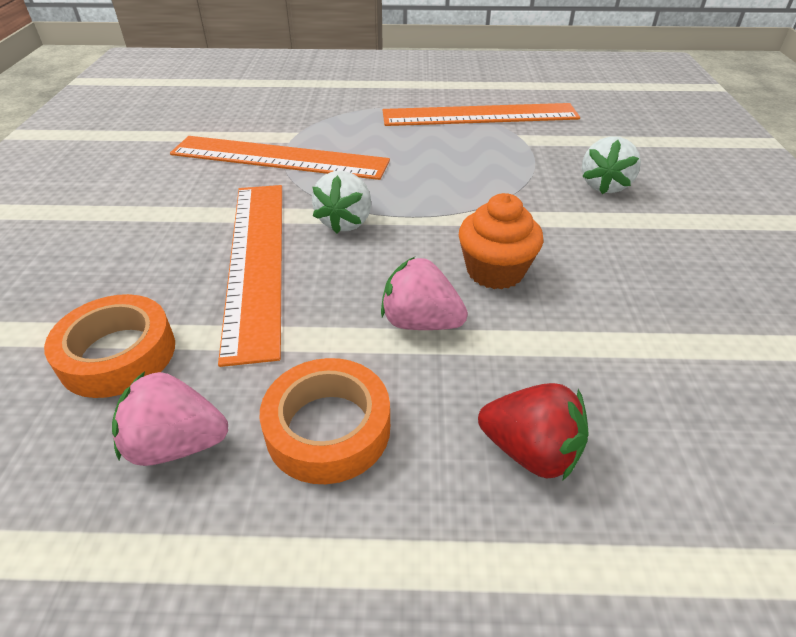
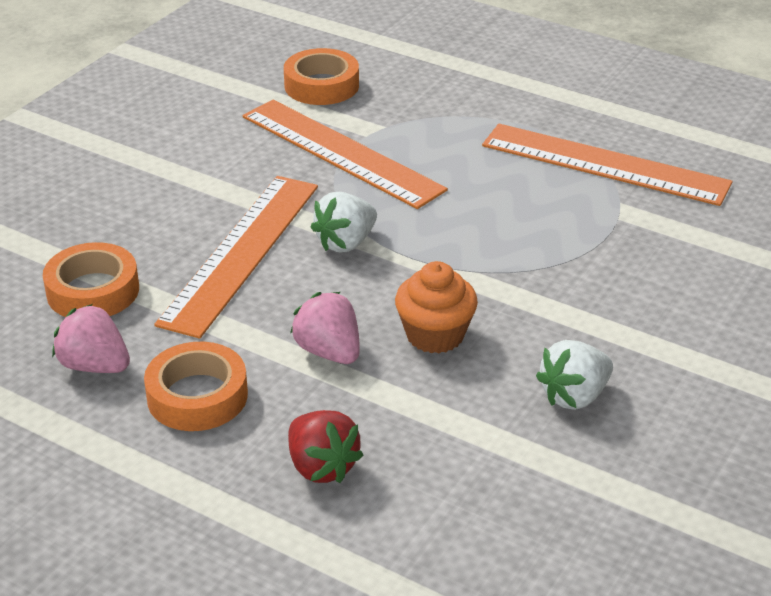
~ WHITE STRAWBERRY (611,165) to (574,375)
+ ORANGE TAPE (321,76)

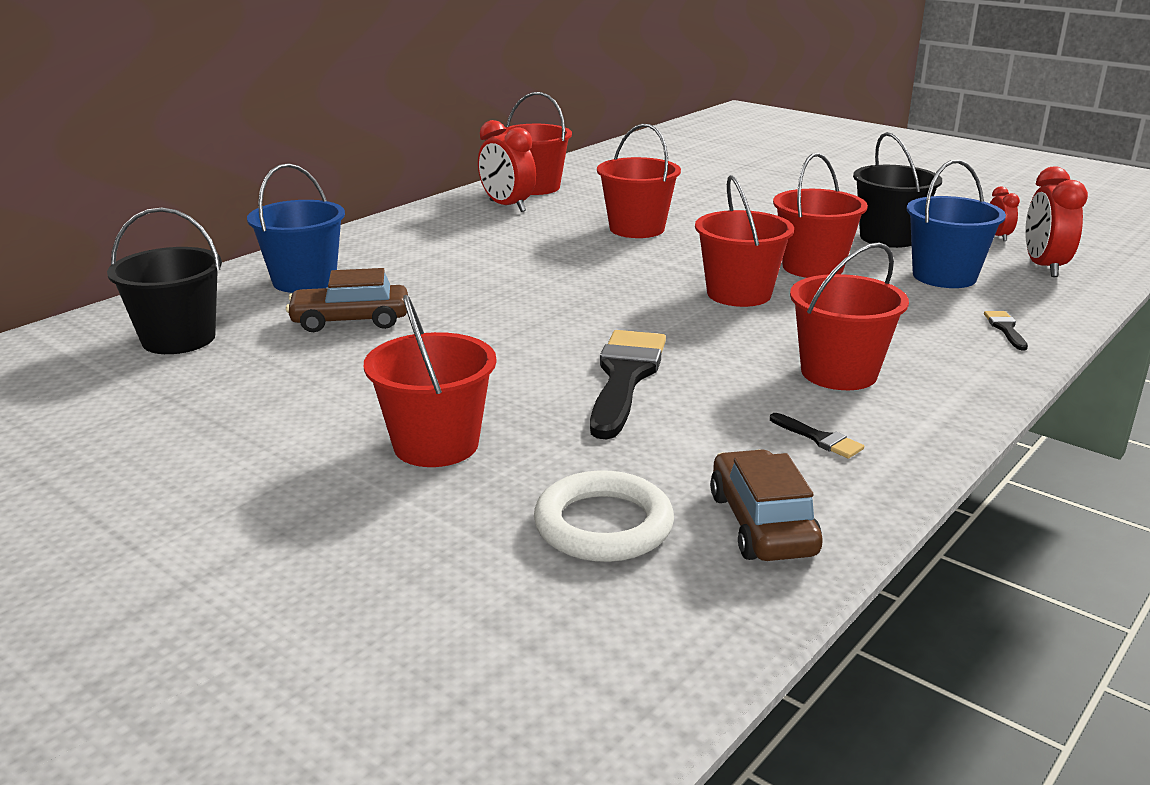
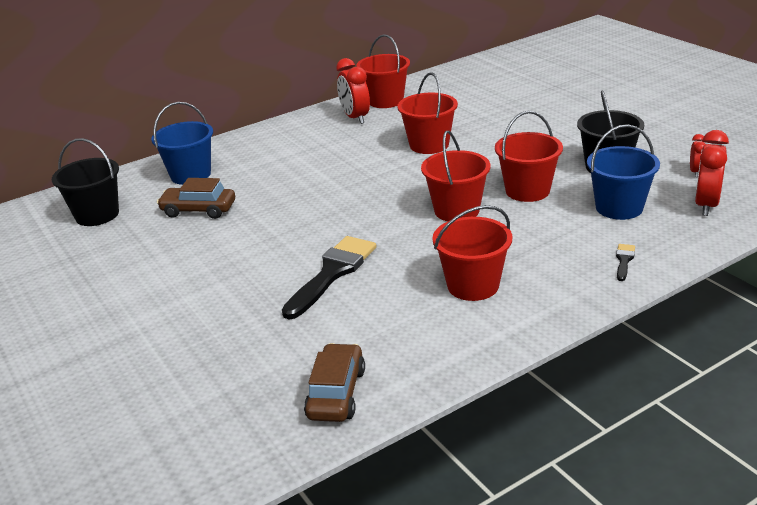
- RED BUCKET (430,381)
- WHITE RING (604,516)
- BLACK BRUSH (817,436)

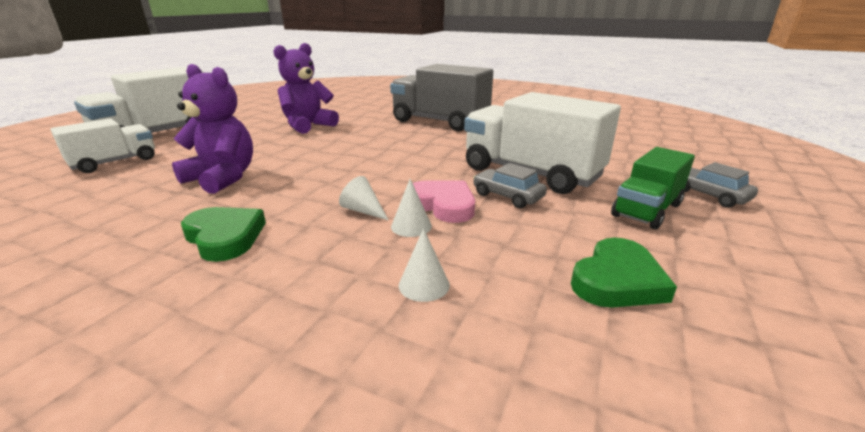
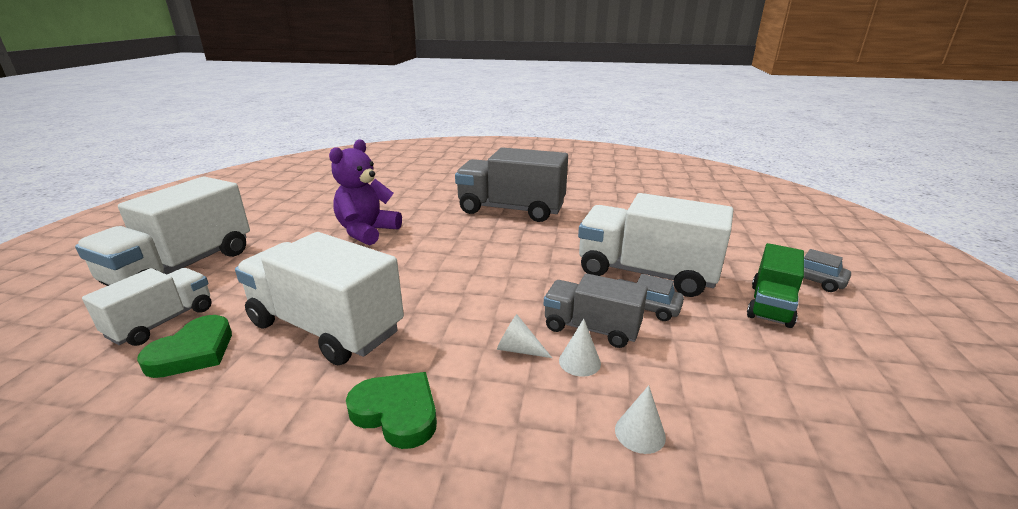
~ PURPLE TEDDY BEAR (212,129) to WHITE TRUCK (319,299)
~ PINK HEART (444,202) to GREY TRUCK (596,310)
~ GREEN HEART (624,273) to (184,346)

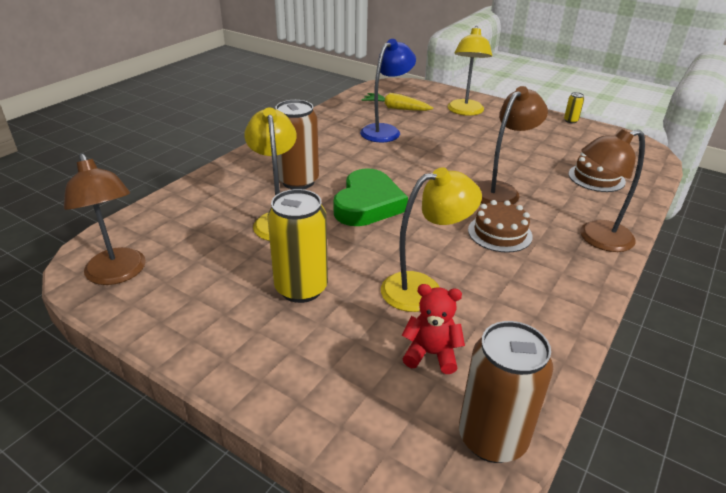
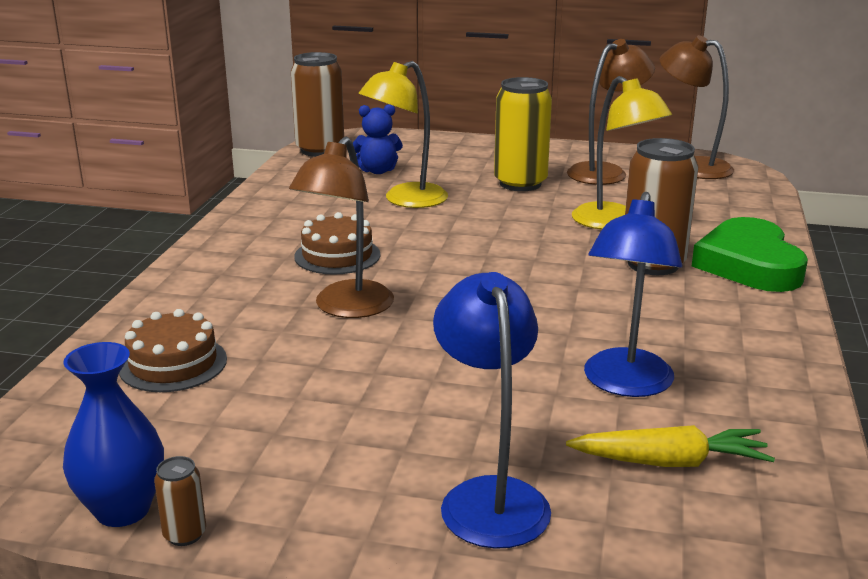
~ GREEN HEART (370,197) to (750,254)
~ RED TEDDY BEAR (433,329) to BLUE TEDDY BEAR (378,139)
~ YELLOW LAMP (470,71) to BLUE LAMP (492,410)
~ YELLOW CAN (574,107) to BROWN CAN (180,501)
~ BROWN LAMP (612,190) to (611,112)
+ BLUE VASE (113,434)

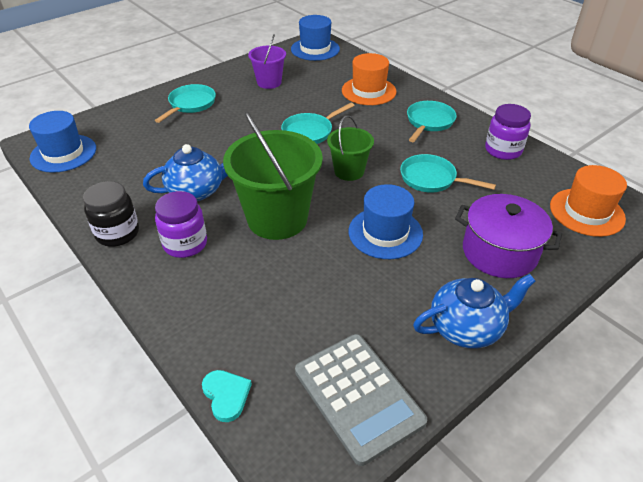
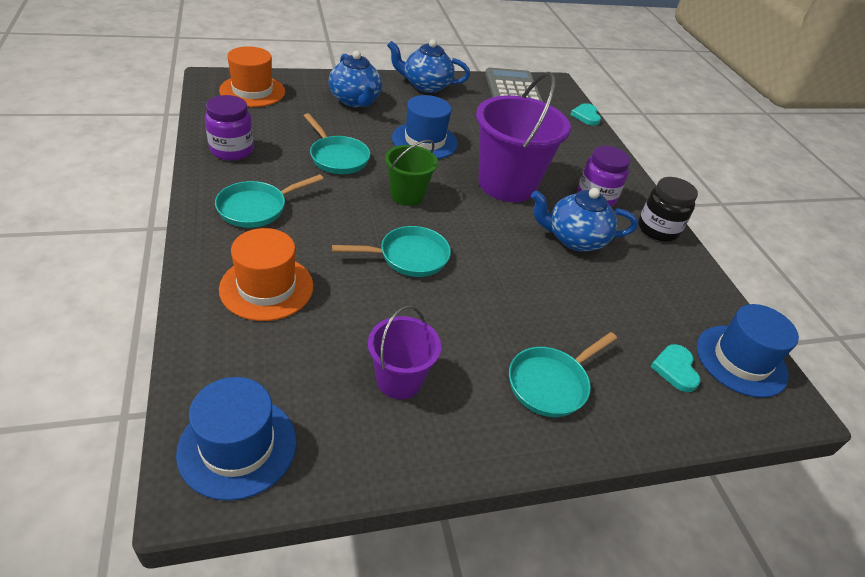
~ GREEN BUCKET (273,175) to PURPLE BUCKET (523,137)
~ PURPLE POT (508,236) to BLUE TEAPOT (355,79)
+ TURQUOISE HEART (675,368)

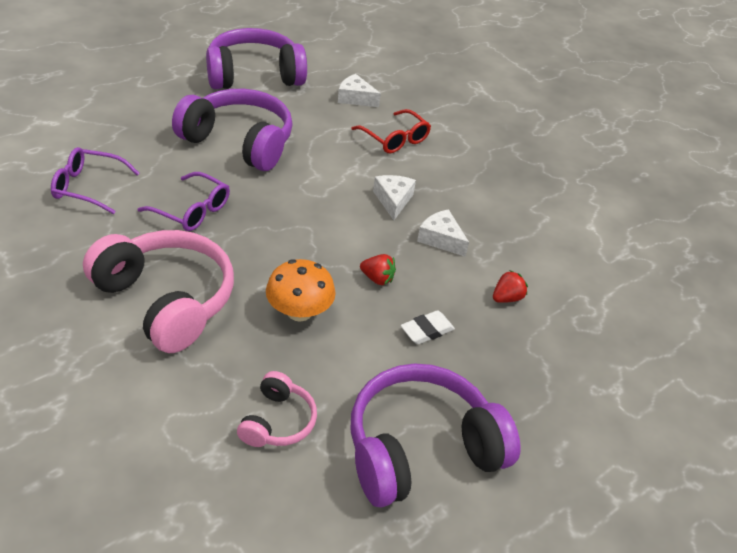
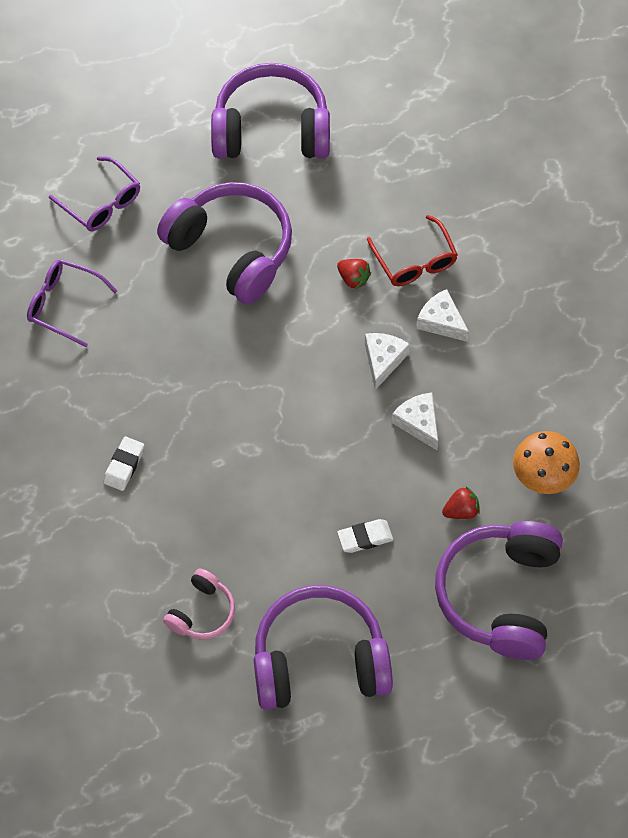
~ PINK HEADPHONES (158,291) to WHITE ERASER (123,464)
~ PURPLE GLASSES (184,201) to (94,193)
~ ORANGE MUSHROOM (301,290) to (546,462)
~ WHITE CHEESE (359,90) to (442,315)
~ RED STRAWBERRY (378,269) to (354,274)
+ PURPLE HEADPHONES (499,590)

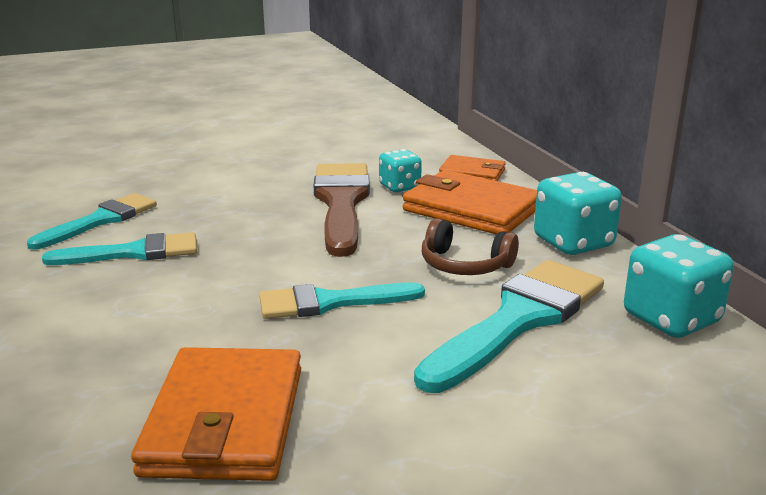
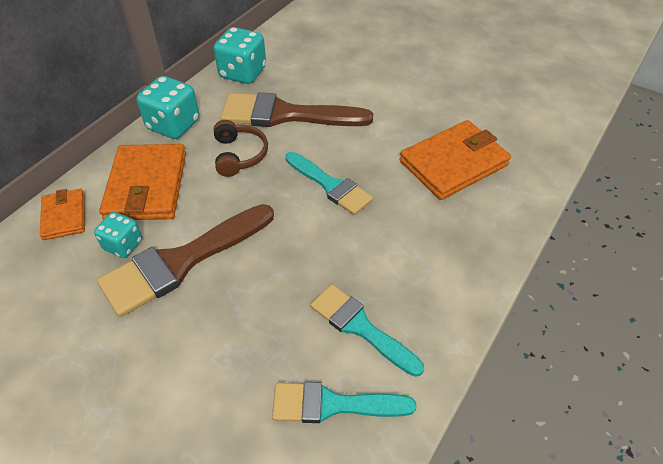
~ TURQUOISE BRUSH (509,326) to BROWN BRUSH (296,109)

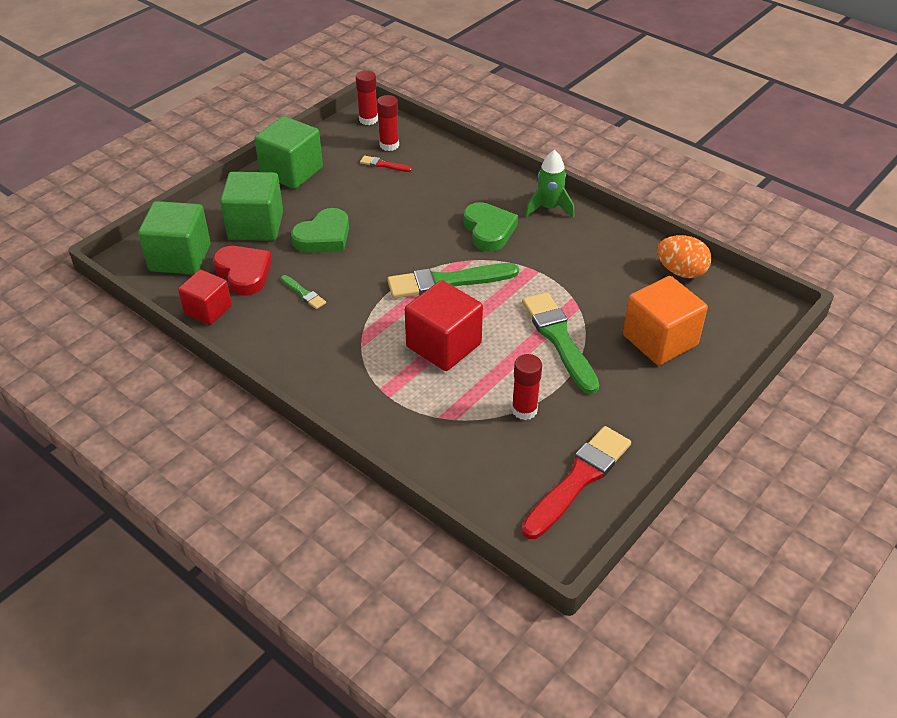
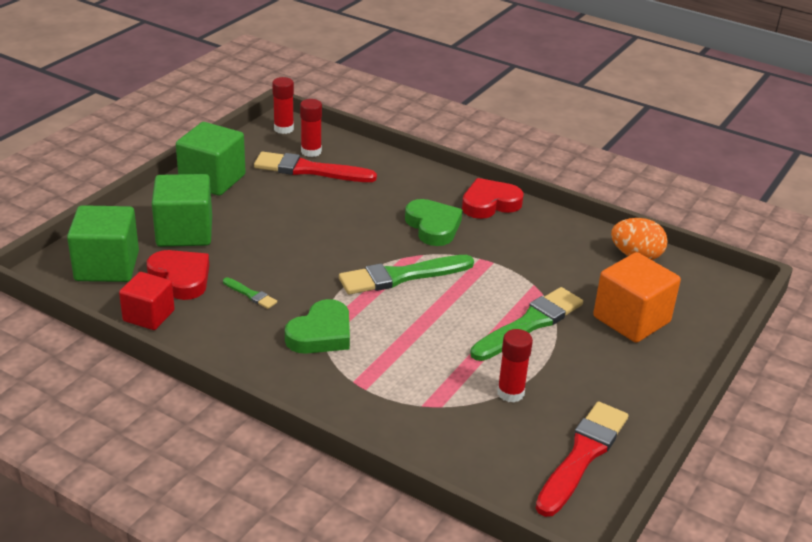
~ GREEN HEART (320,230) to (317,326)
~ RED BRUSH (386,164) = (315,167) x2.17
- RED CUBE (444,325)
~ GREEN BRUSH (560,343) = (526,324) 75 degrees clockwise
~ GREEN ROCKET (550,184) to RED HEART (493,198)

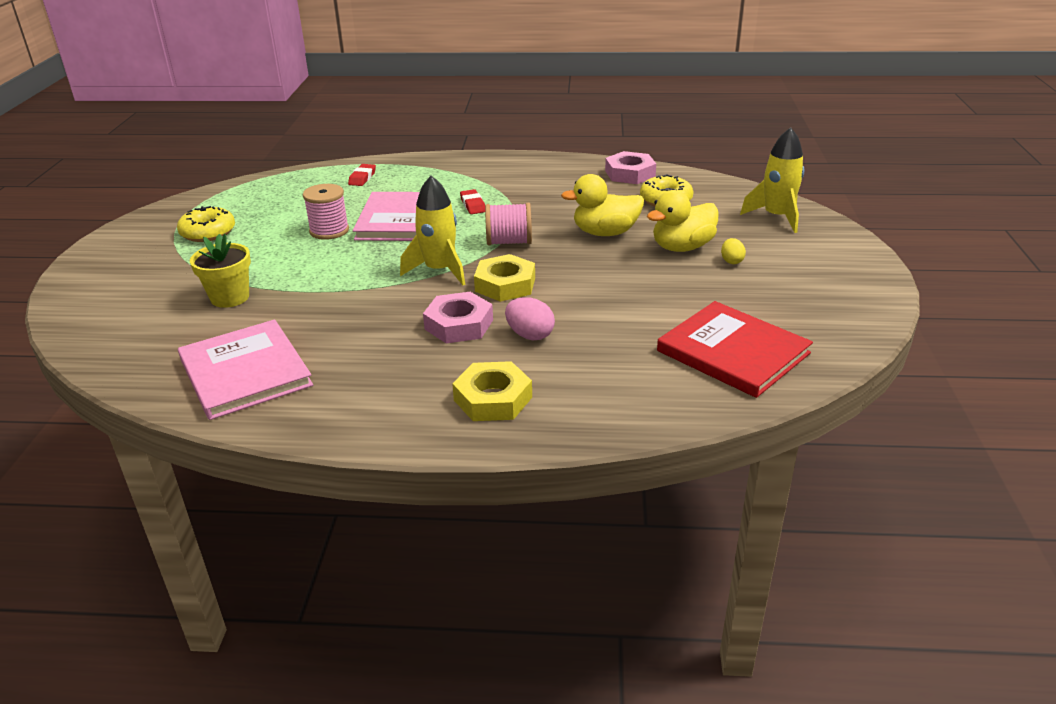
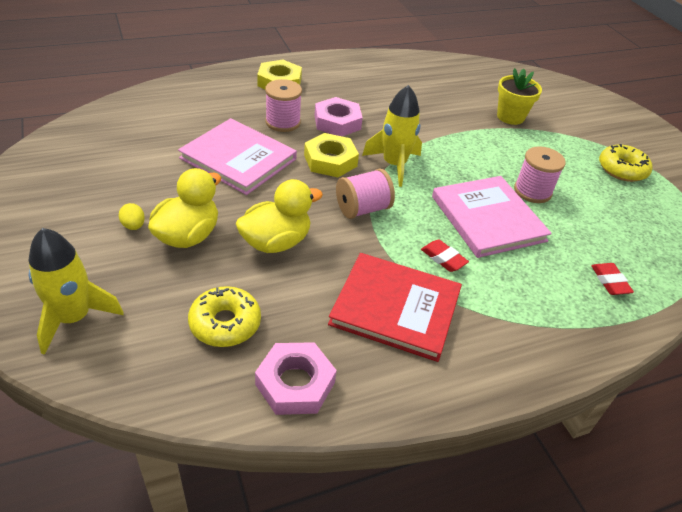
~ PINK BOOK (245,370) to (237,156)
~ PINK EGG (530,318) to PINK SPOOL (283,105)
~ RED BOOK (735,349) to (395,307)

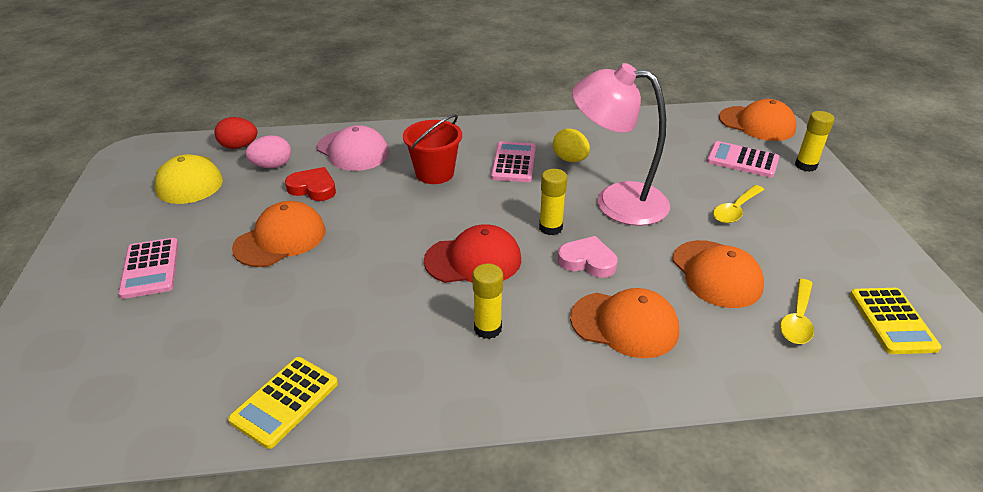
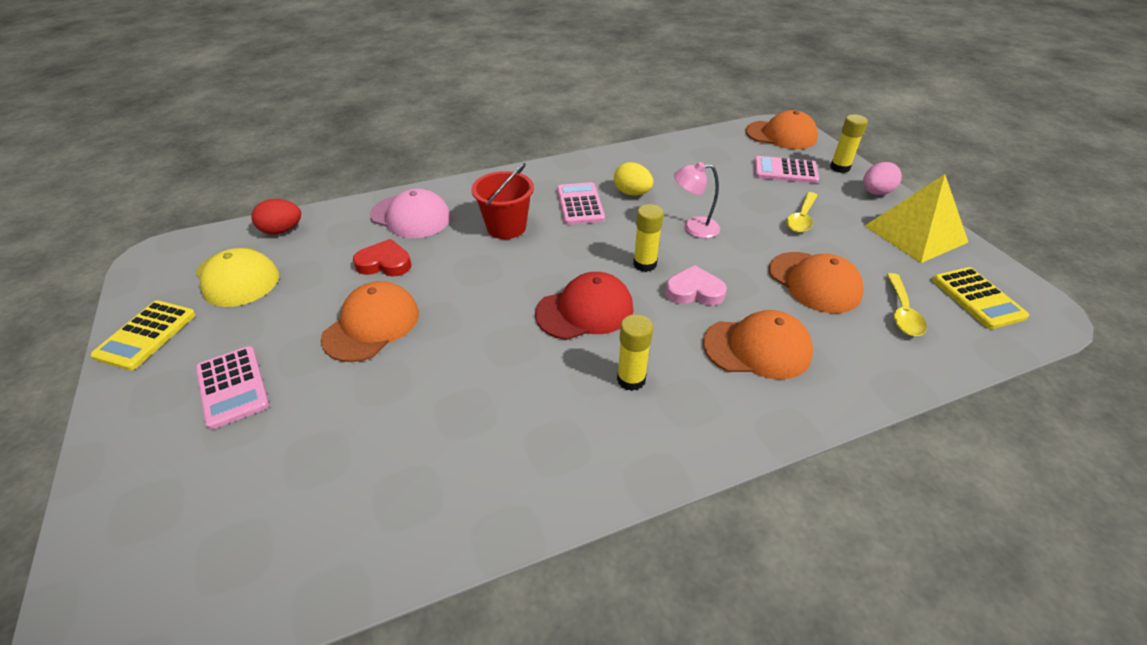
~ YELLOW CALCULATOR (283,403) to (143,335)
~ PINK EGG (268,151) to (882,178)
~ PINK LAMP (621,144) = (697,200) x0.51
+ YELLOW PYRAMID (916,218)

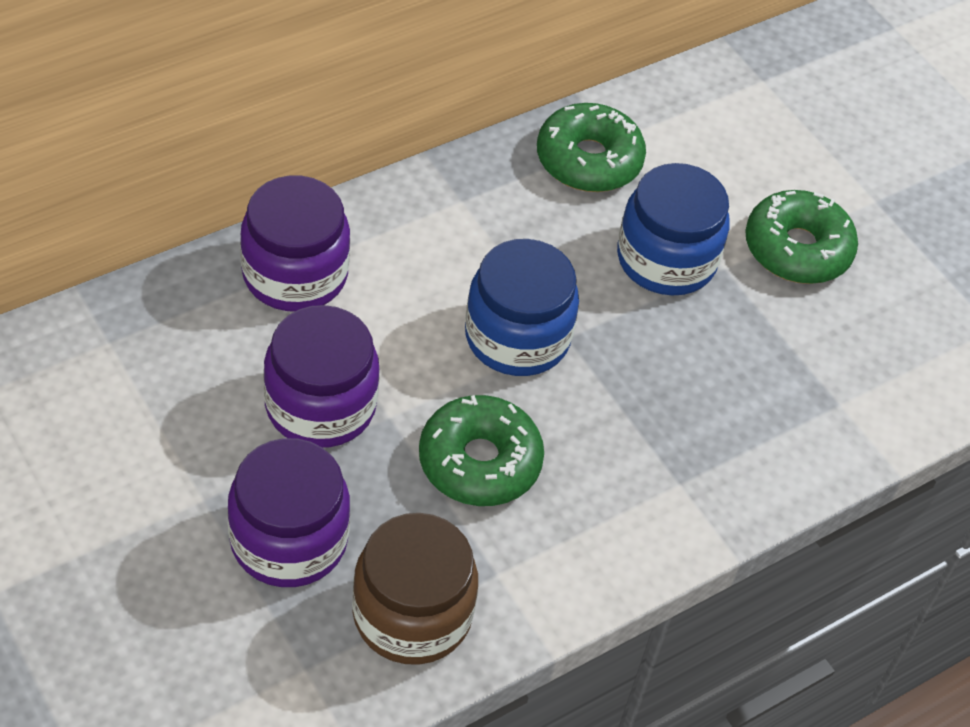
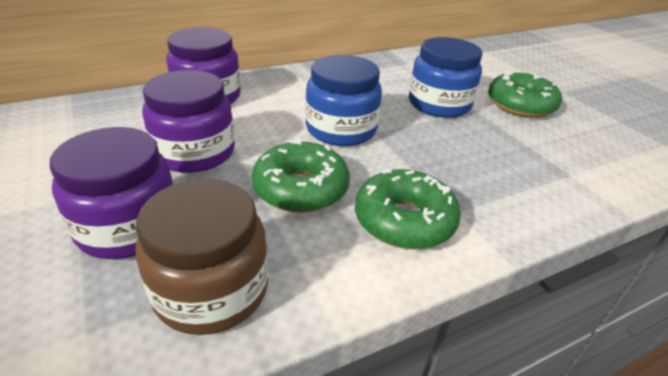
~ GREEN DONUT (591,147) to (408,209)

